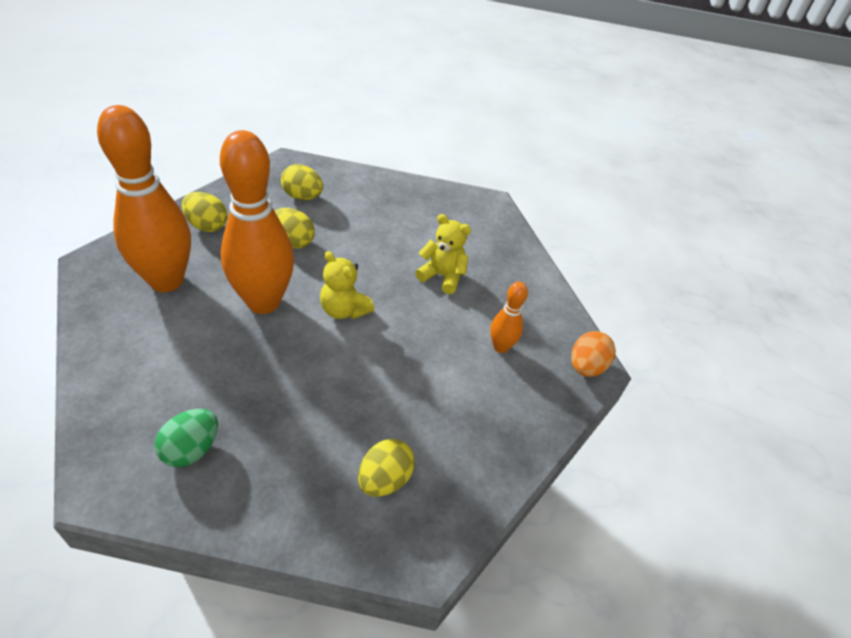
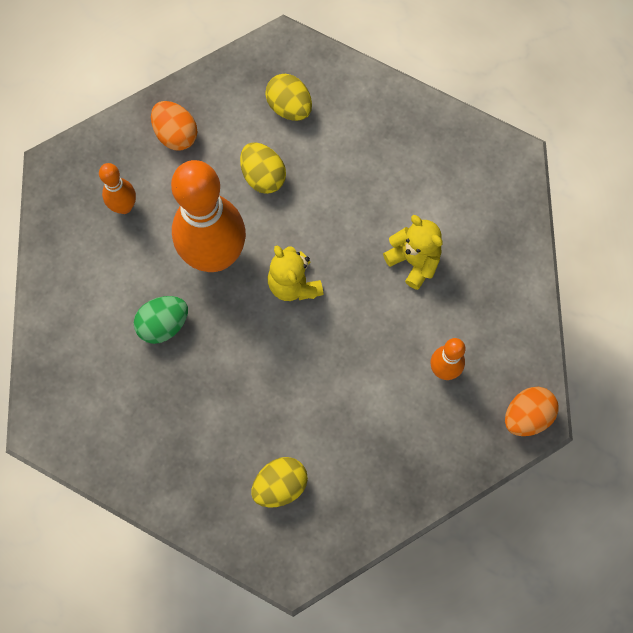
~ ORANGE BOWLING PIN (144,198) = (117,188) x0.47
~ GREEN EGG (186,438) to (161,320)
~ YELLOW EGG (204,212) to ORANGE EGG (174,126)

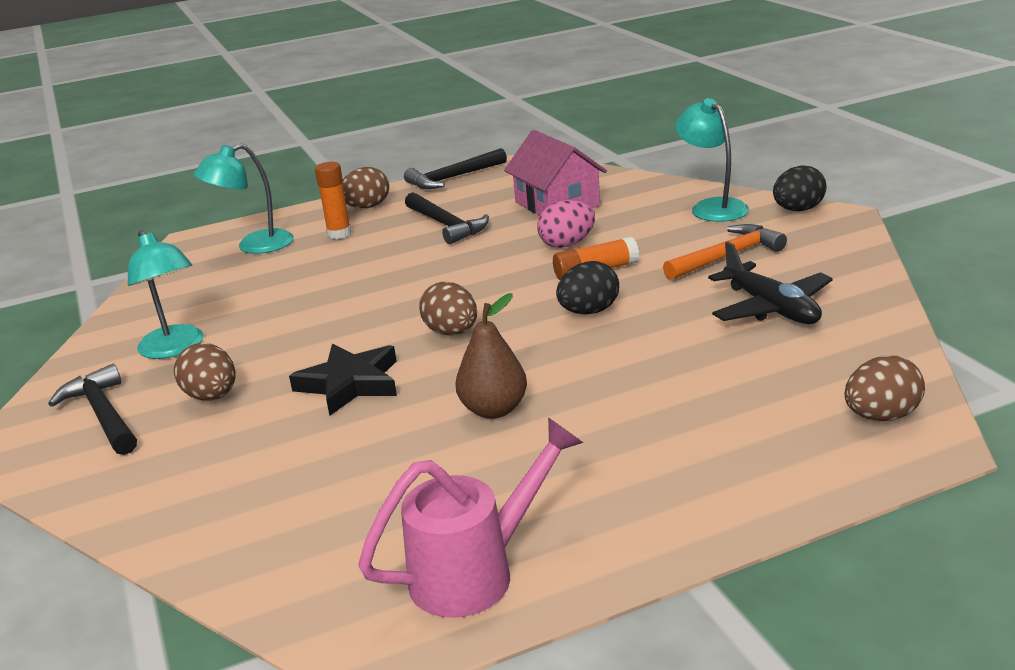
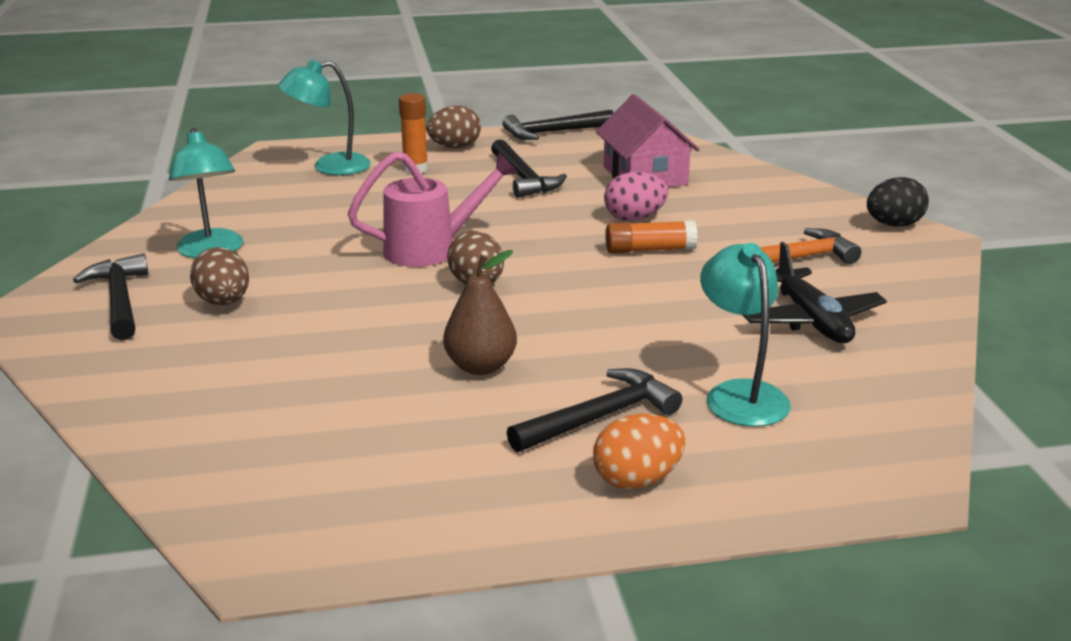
- BLACK STAR (343,380)
~ PINK WATERING CAN (470,517) to (433,209)
- BLACK EGG (587,287)
~ TURQUOISE LAMP (712,160) to (745,335)
- BROWN EGG (885,388)
+ BLACK HAMMER (594,410)
+ ORANGE EGG (639,451)

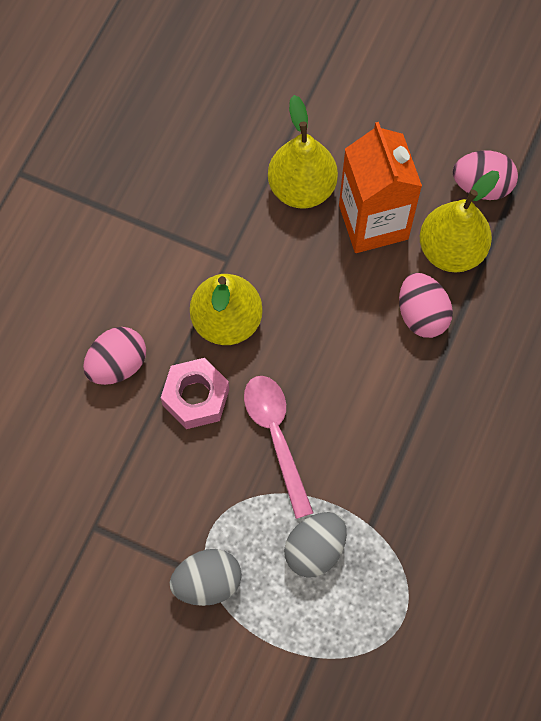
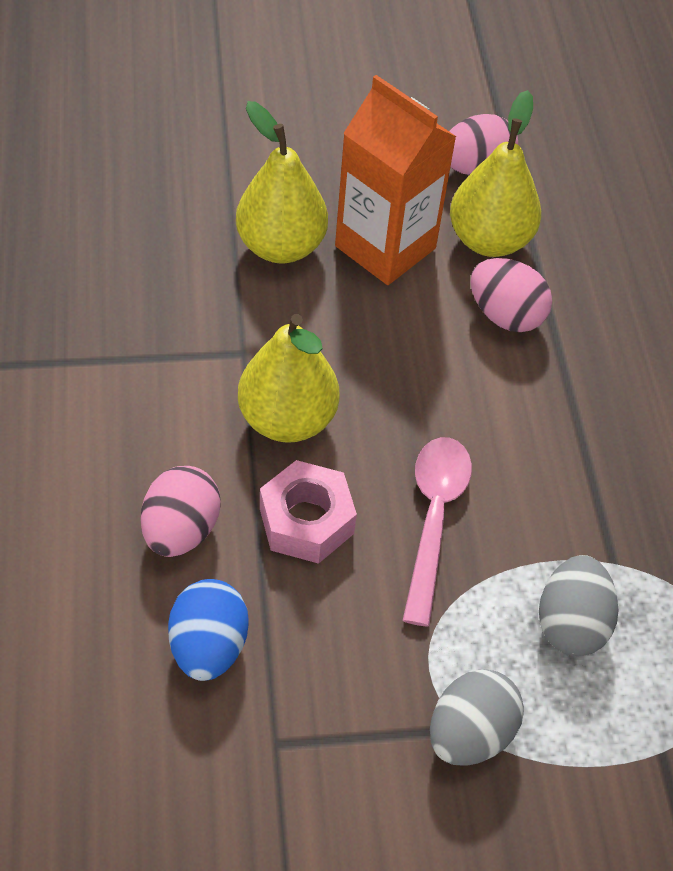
~ PINK SPOON (279,447) = (437,532) 60 degrees clockwise
+ BLUE EGG (208,630)

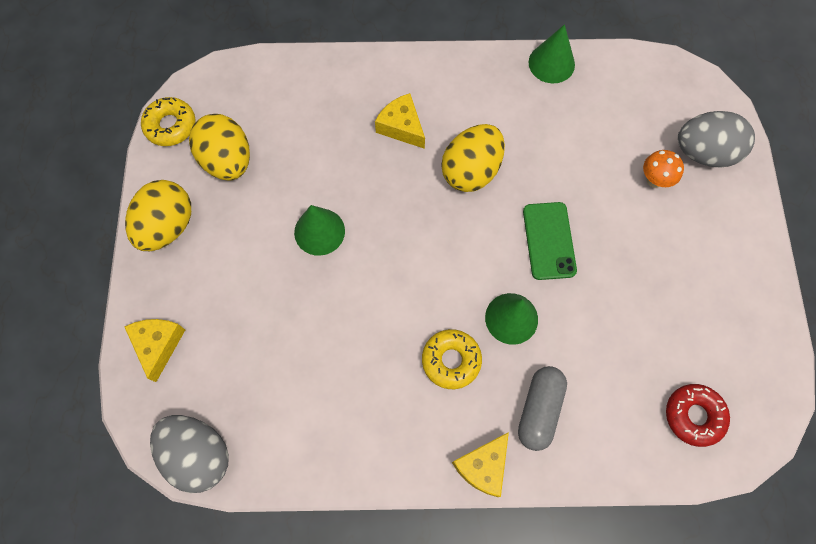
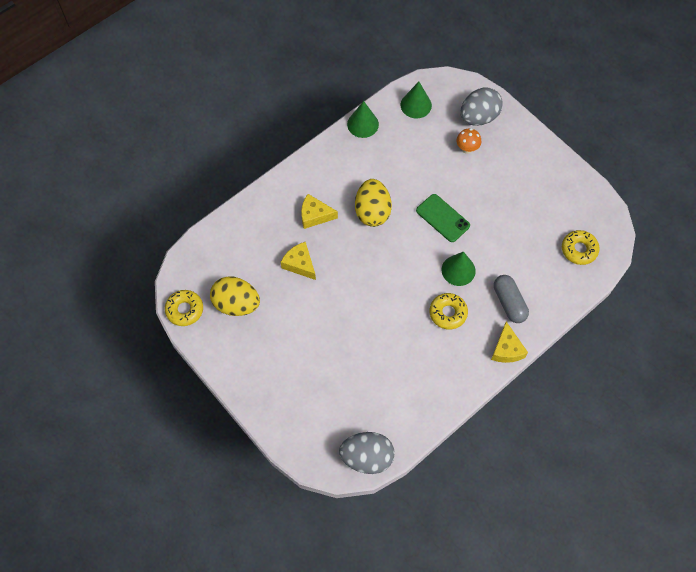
~ YELLOW CHEESE (154,350) to (298,261)
- YELLOW EGG (158,215)
~ GREEN CONE (319,230) to (416,100)
~ RED DONUT (698,415) to YELLOW DONUT (581,247)

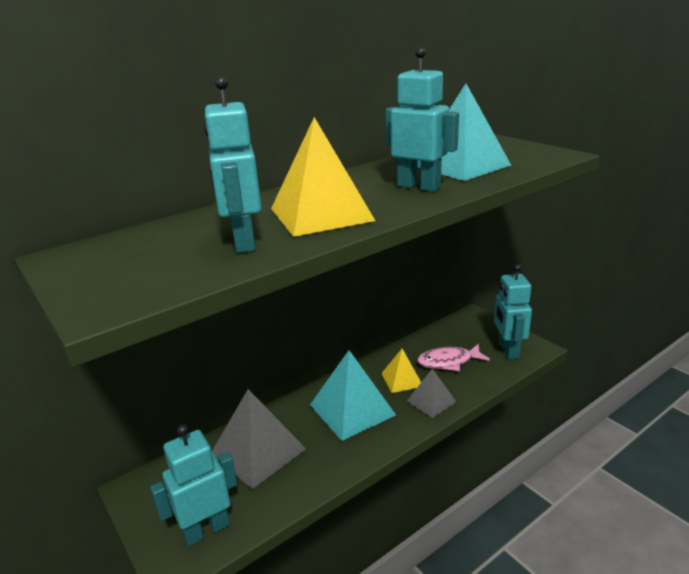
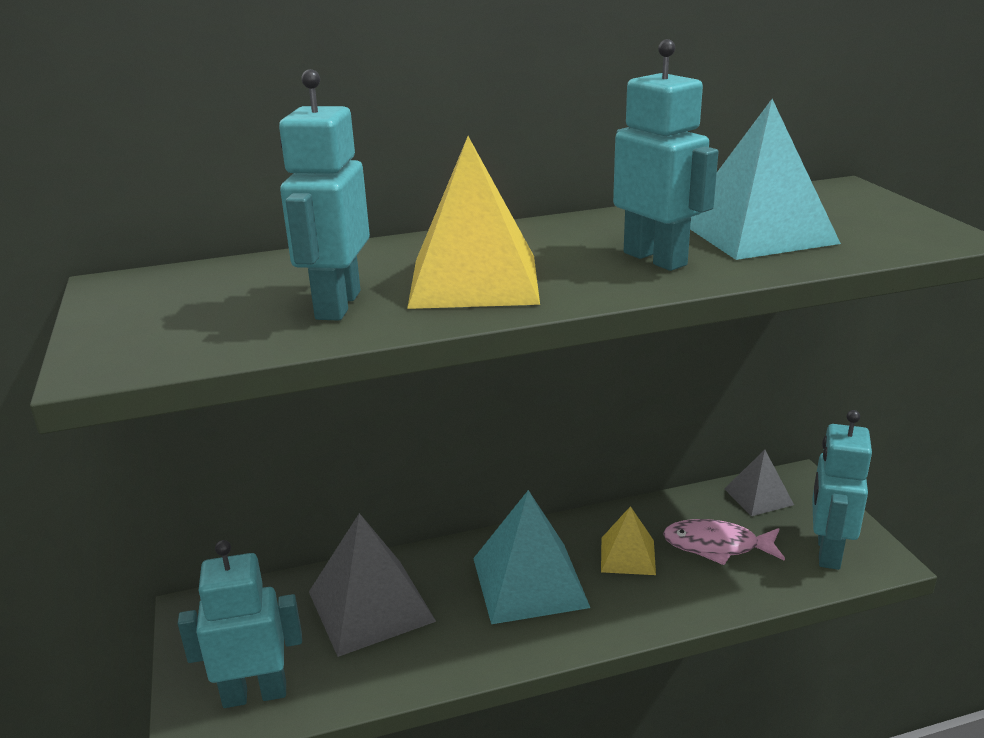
~ GREY PYRAMID (431,393) to (759,483)

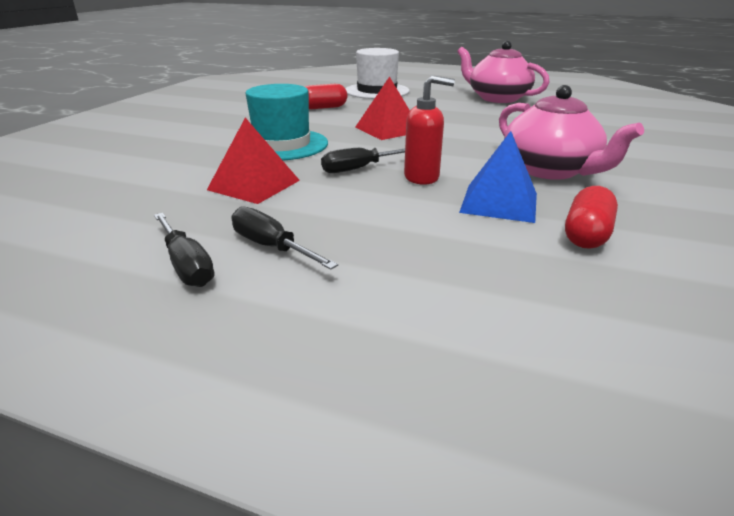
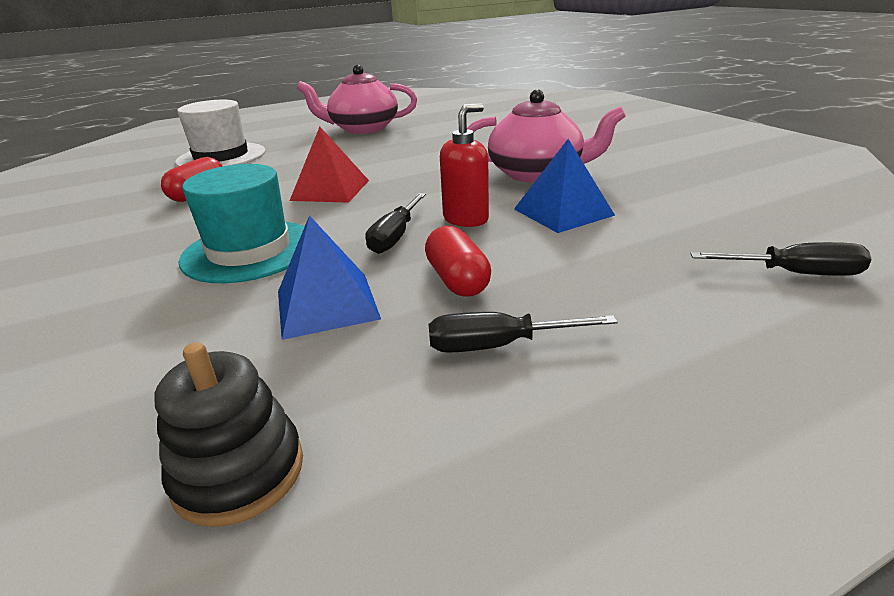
~ BLACK SCREWDRIVER (184,250) to (781,259)
~ RED PYRAMID (253,161) to BLUE PYRAMID (329,277)
~ RED CAPSULE (591,217) to (458,261)
+ BLACK STACKING TOY (228,434)

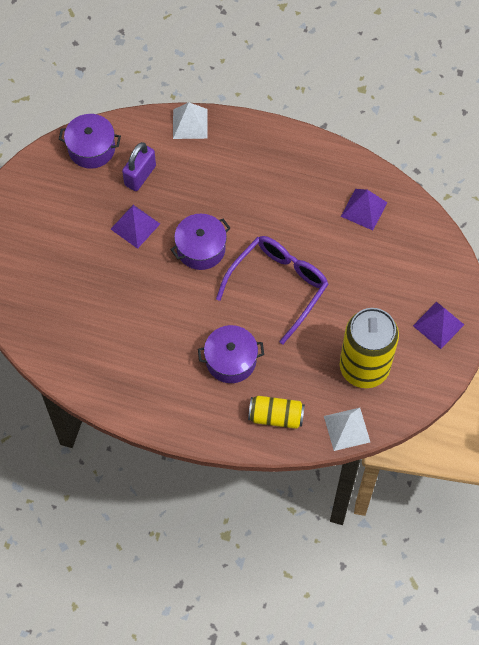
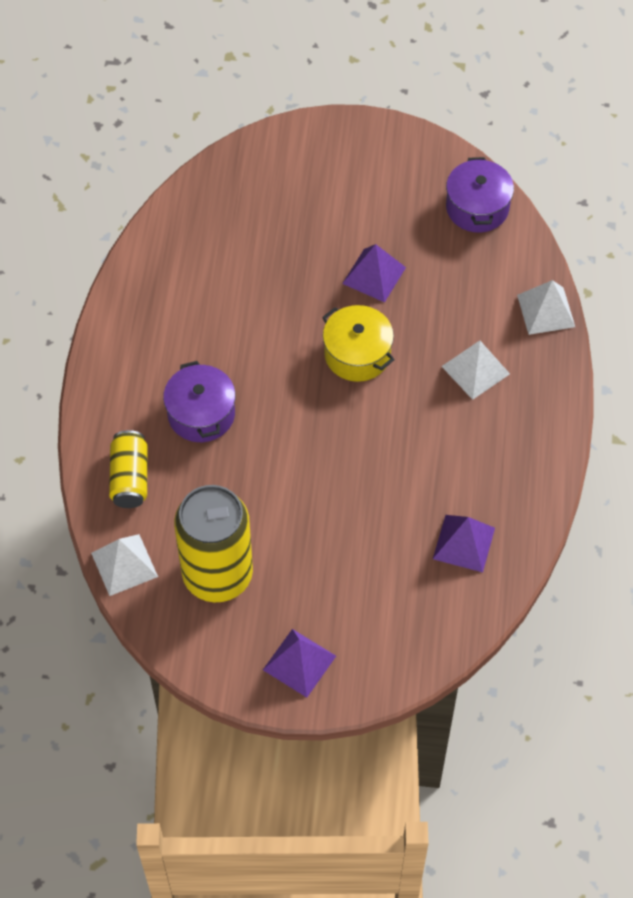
- PURPLE PADLOCK (139,166)
~ PURPLE POT (200,242) to YELLOW POT (358,343)
- PURPLE GLASSES (272,290)
+ WHITE PYRAMID (475,370)

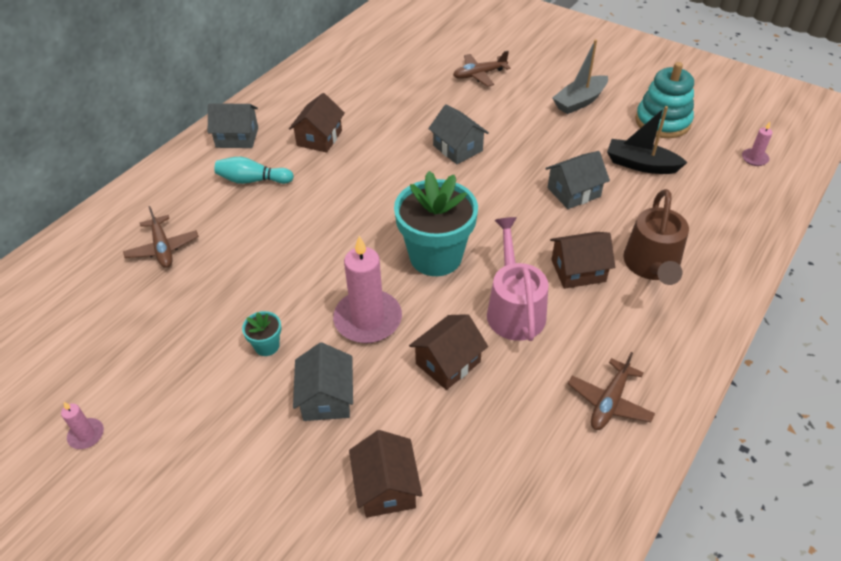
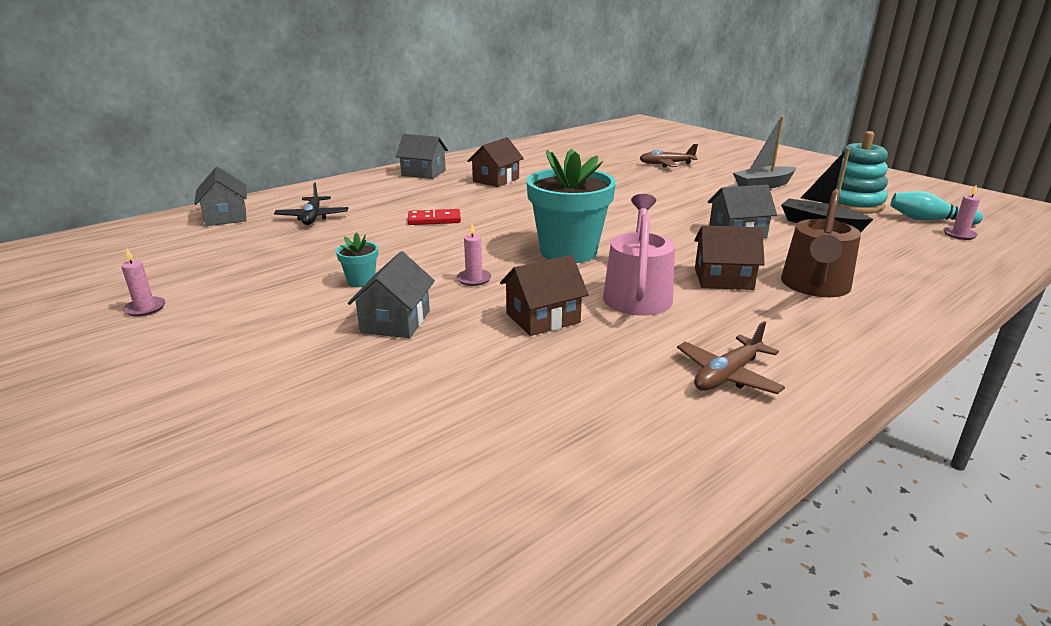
~ BROWN PLANE (161,237) to BLACK PLANE (311,204)
~ TURQUOISE BOWLING PIN (254,170) to (936,208)
~ PINK CANDLE (367,289) = (474,254) x0.46
- BROWN HOUSE (385,474)
~ GREY HOUSE (458,134) to (220,196)
+ RED DOMINO (434,217)

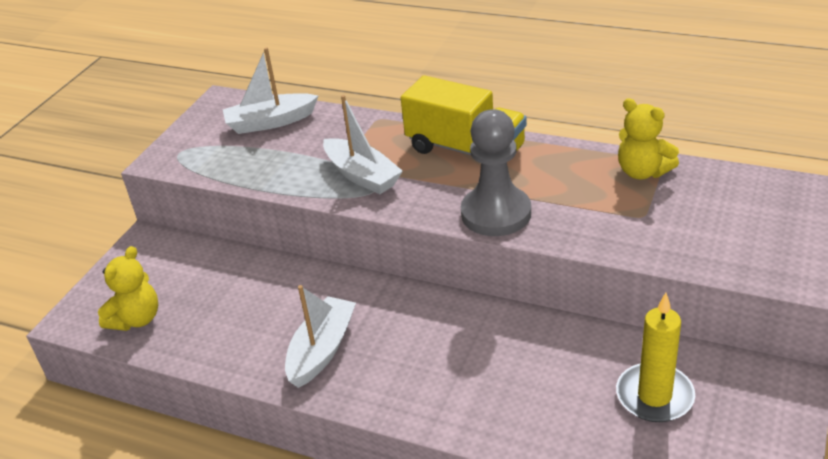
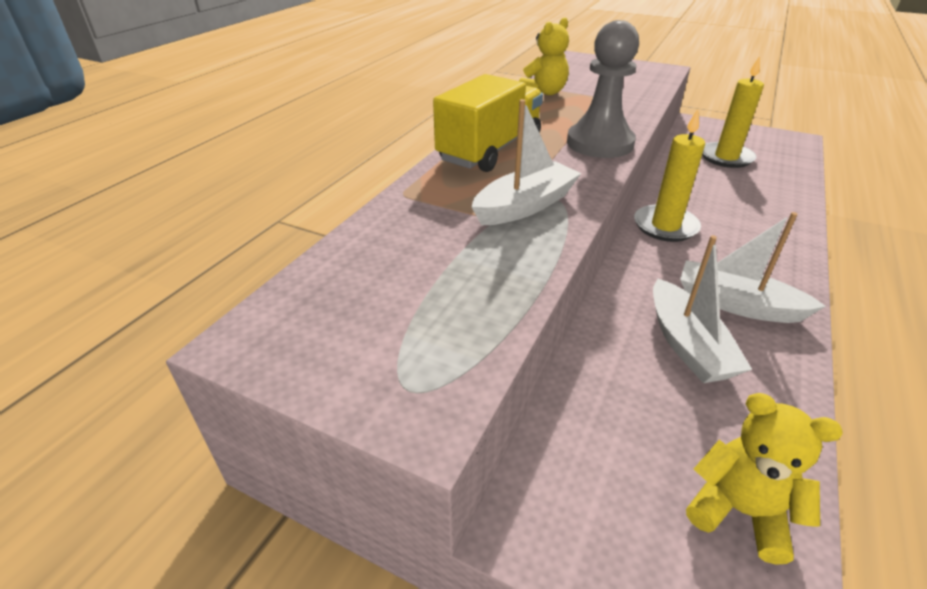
~ WHITE BOAT (270,90) to (702,309)
+ YELLOW CANDLE (669,175)

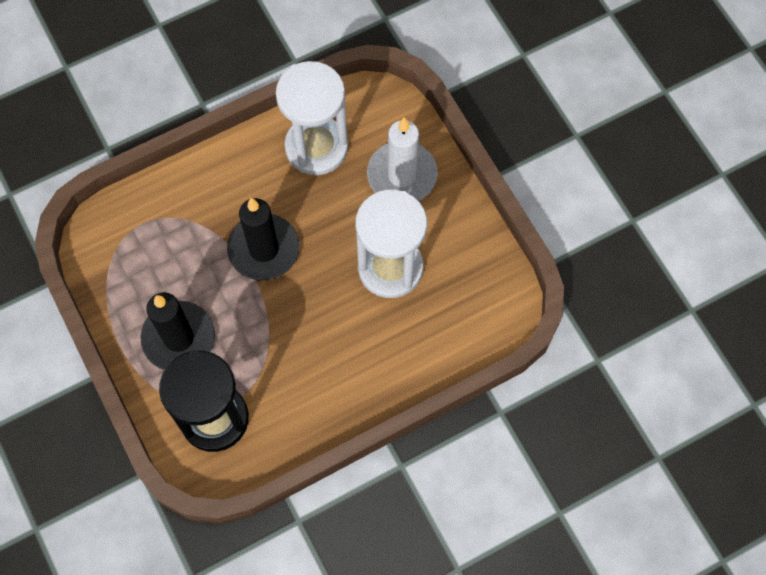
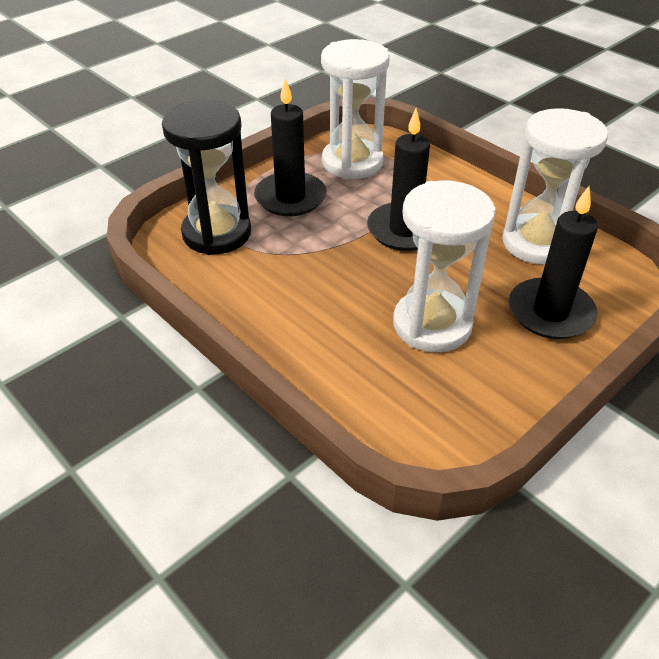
~ WHITE CANDLE (402,159) to BLACK CANDLE (553,262)
+ WHITE HOURGLASS (355,109)

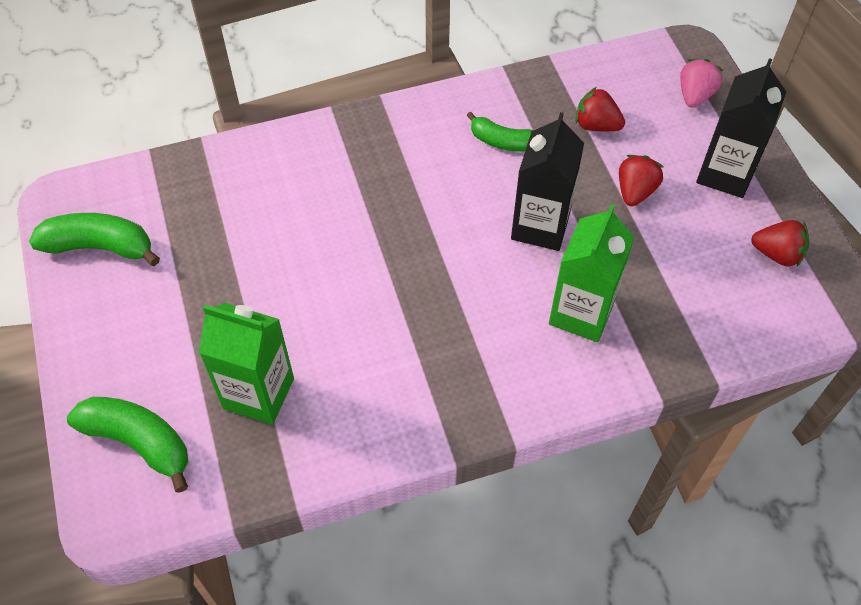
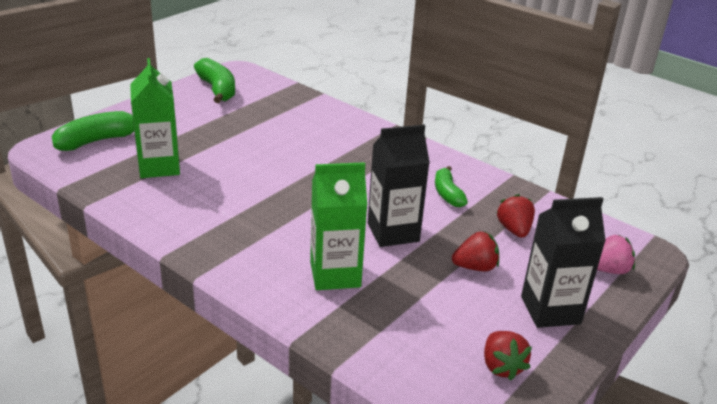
~ GREEN BANANA (127,445) = (93,131) 120 degrees counterclockwise

